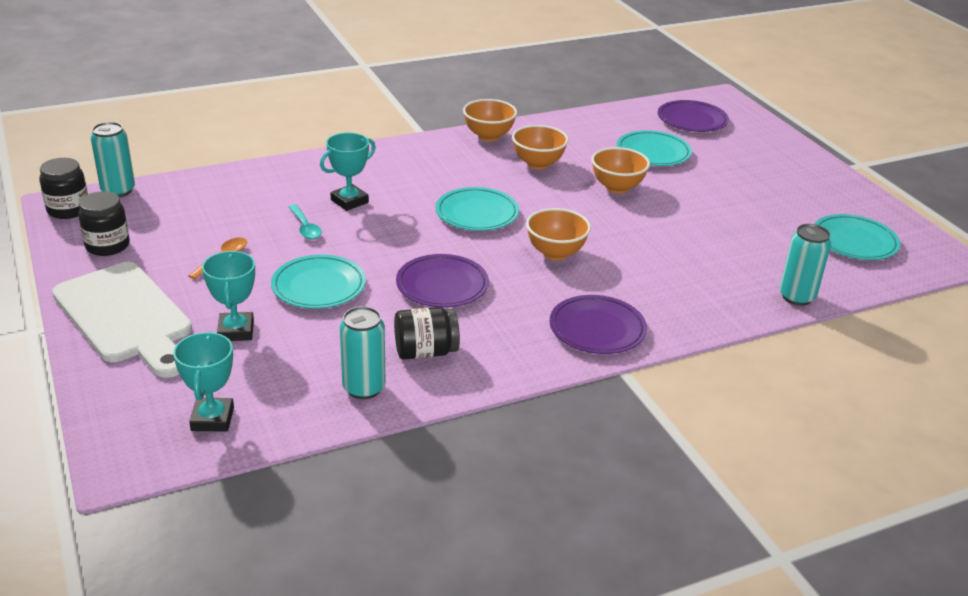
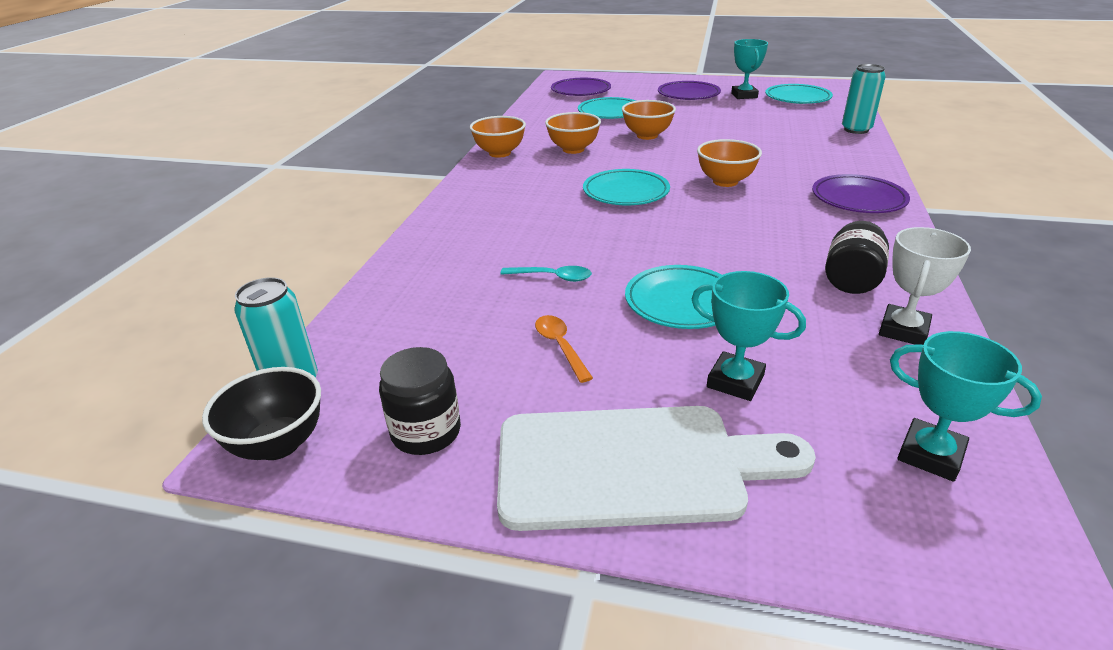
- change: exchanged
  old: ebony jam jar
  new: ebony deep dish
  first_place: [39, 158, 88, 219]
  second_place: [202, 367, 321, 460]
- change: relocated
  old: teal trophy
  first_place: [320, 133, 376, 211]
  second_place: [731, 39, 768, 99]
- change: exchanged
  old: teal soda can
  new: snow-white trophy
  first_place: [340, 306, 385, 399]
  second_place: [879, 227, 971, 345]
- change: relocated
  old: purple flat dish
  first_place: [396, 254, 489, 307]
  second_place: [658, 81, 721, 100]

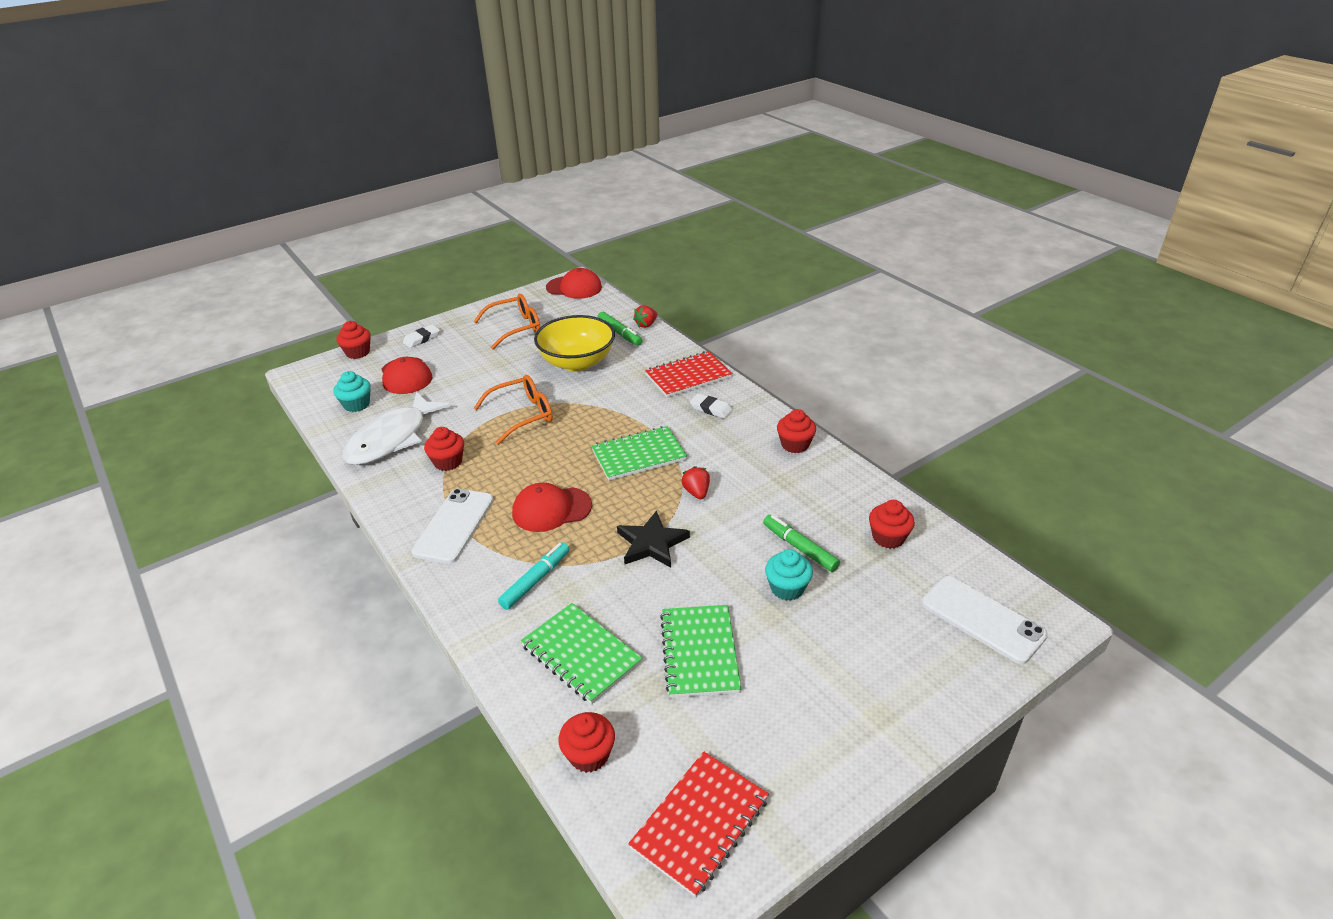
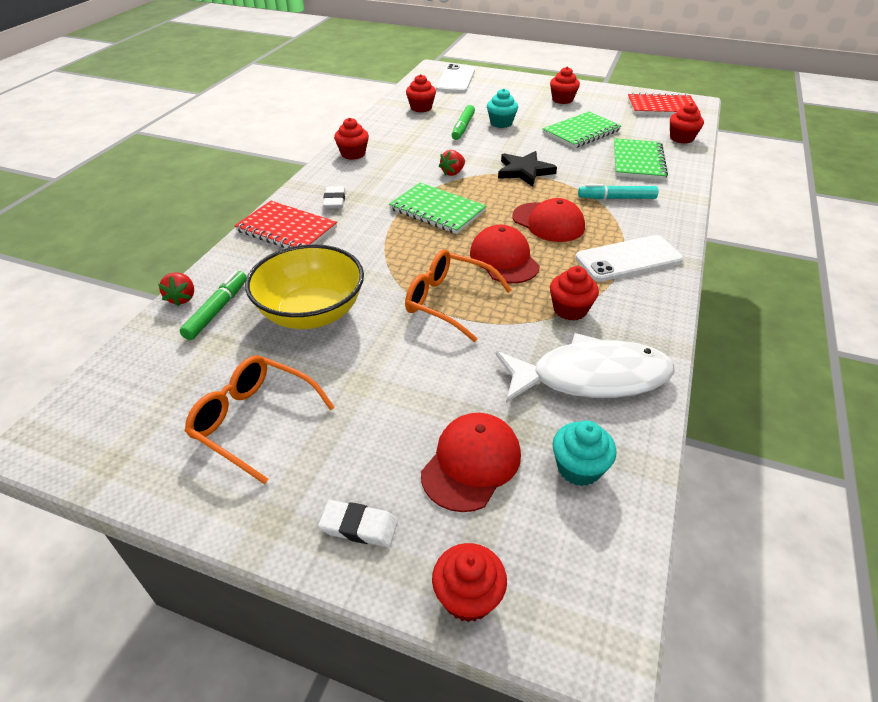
- change: relocated
  old: red cap
  first_place: [546, 268, 602, 299]
  second_place: [470, 225, 540, 284]
- change: spun
  old: red strawberry
  first_place: [633, 305, 657, 328]
  second_place: [158, 272, 194, 306]
  degrees: 75
- change: appeared
  new: red cupcake
  second_place: [550, 67, 580, 104]

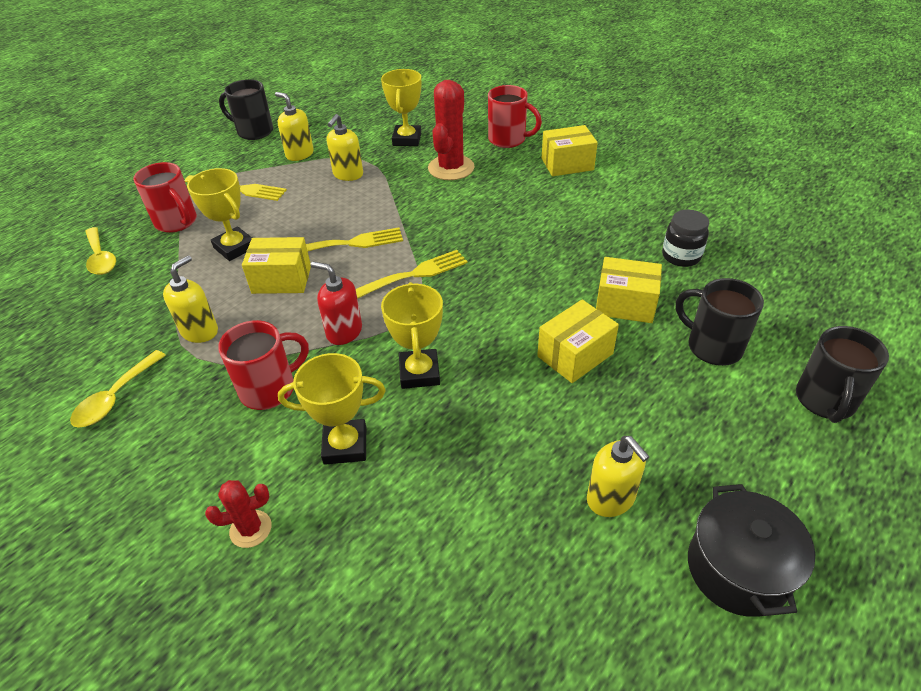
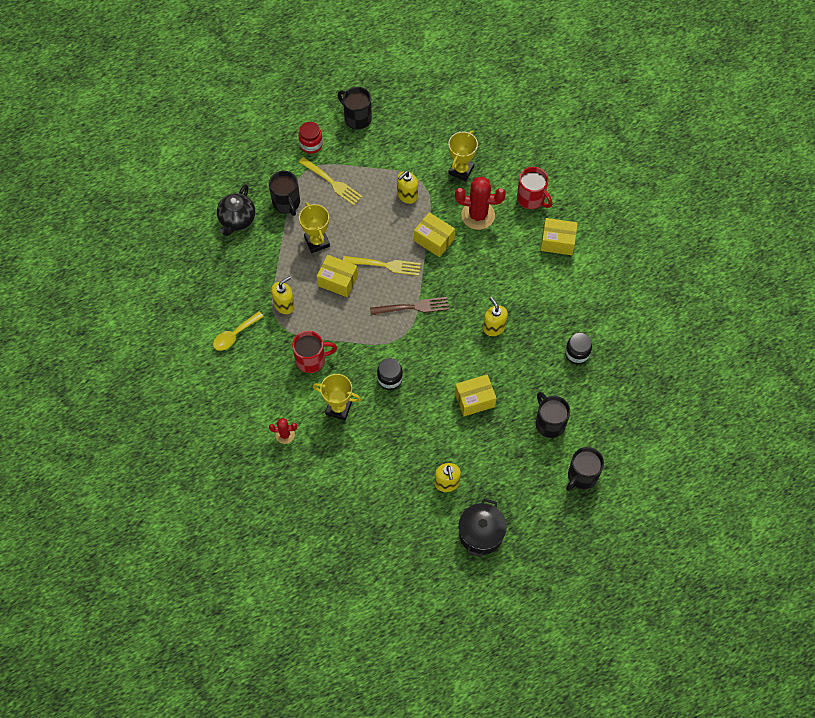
- change: exchanged
  old: golden spoon
  new: ebony tea pot
  first_place: [85, 227, 116, 275]
  second_place: [217, 184, 255, 236]
- change: colour
  old: red tea mug
  new: ebony tea mug
  first_place: [133, 162, 197, 233]
  second_place: [269, 171, 300, 216]
- change: relocated
  old: golden pump bottle
  first_place: [275, 92, 314, 161]
  second_place: [483, 297, 508, 336]
- change: missing
  old: red pump bottle
  first_place: [310, 262, 362, 345]
- change: colour
  old: golden table fork
  new: russet table fork
  first_place: [356, 250, 468, 299]
  second_place: [370, 297, 449, 315]
- change: exchanged
  old: golden trophy
  new: ebony jam jar
  first_place: [381, 282, 443, 389]
  second_place: [377, 358, 403, 390]
- change: spun
  old: red saguaro cactus
  first_place: [428, 80, 475, 180]
  second_place: [455, 177, 506, 230]
  degrees: 60
- change: relocated
  old: golden package
  first_place: [596, 257, 662, 323]
  second_place: [414, 212, 455, 257]
- change: appeared
  new: red jam jar
  second_place: [299, 122, 323, 154]

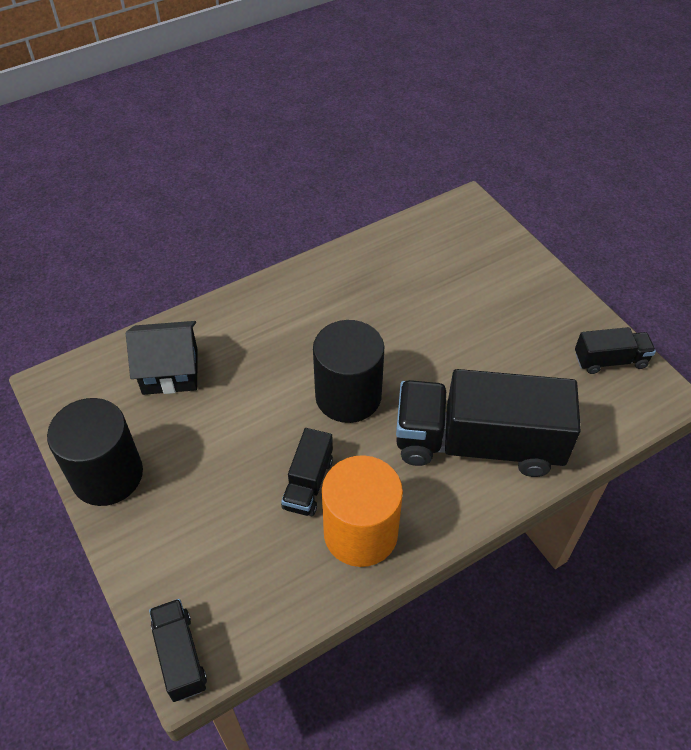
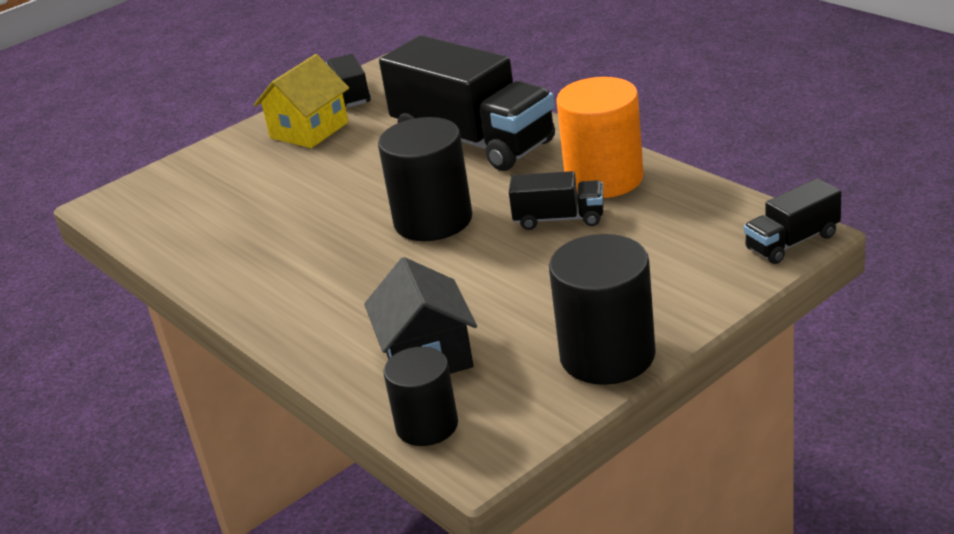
- change: spun
  old: ebony truck
  first_place: [396, 369, 581, 477]
  second_place: [379, 35, 555, 171]
  degrees: -45
- change: appeared
  new: golden toy house
  second_place: [254, 54, 349, 148]
- change: appeared
  new: ebony solid cylinder
  second_place: [383, 347, 458, 446]

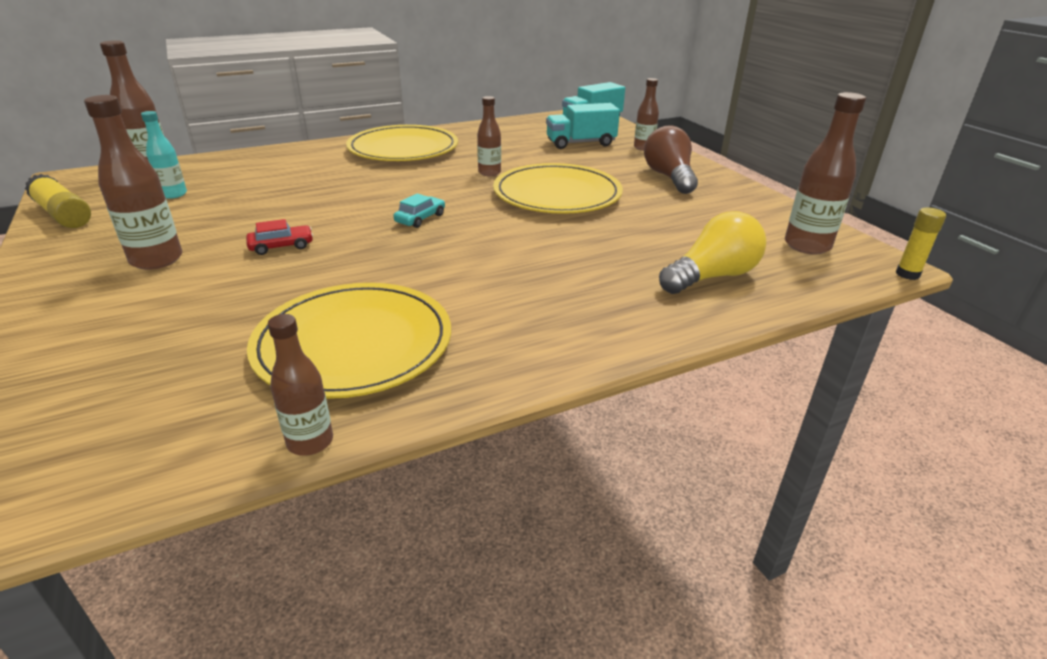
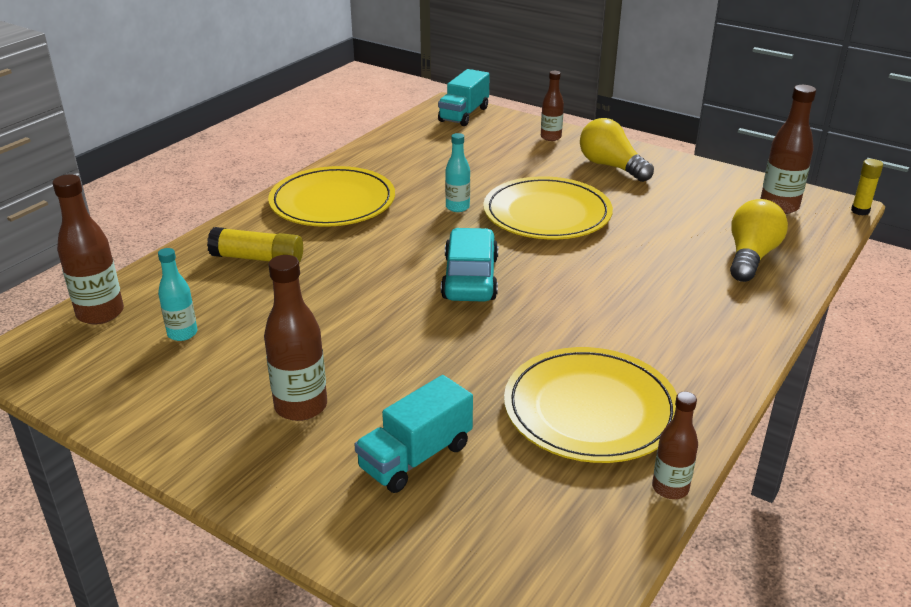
- change: relocated
  old: golden glue stick
  first_place: [25, 174, 91, 228]
  second_place: [207, 227, 303, 263]
- change: missing
  old: red toy car
  first_place: [246, 219, 313, 255]
- change: size
  old: teal toy car
  first_place: [393, 194, 445, 228]
  second_place: [441, 228, 498, 302]
  factor: 2.0
- change: colour
  old: russet flask
  new: teal flask
  first_place: [477, 96, 501, 176]
  second_place: [445, 133, 470, 212]
- change: relocated
  old: teal truck
  first_place: [546, 103, 620, 149]
  second_place: [354, 375, 473, 493]
- change: colour
  old: russet light bulb
  new: golden light bulb
  first_place: [644, 125, 698, 194]
  second_place: [580, 118, 654, 182]

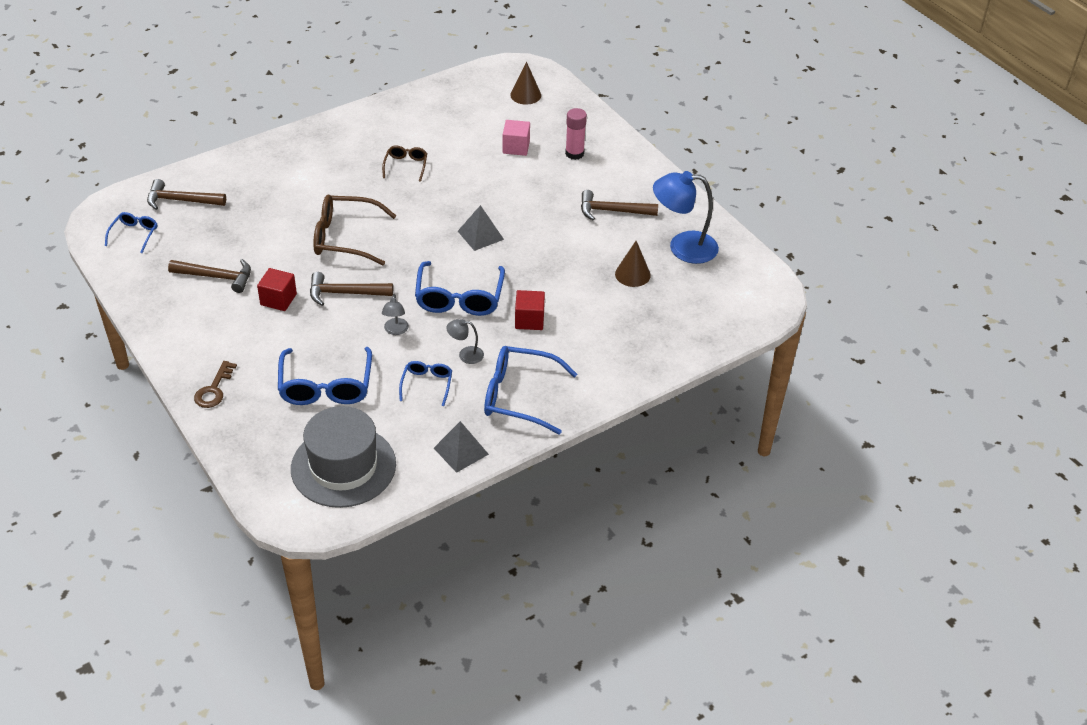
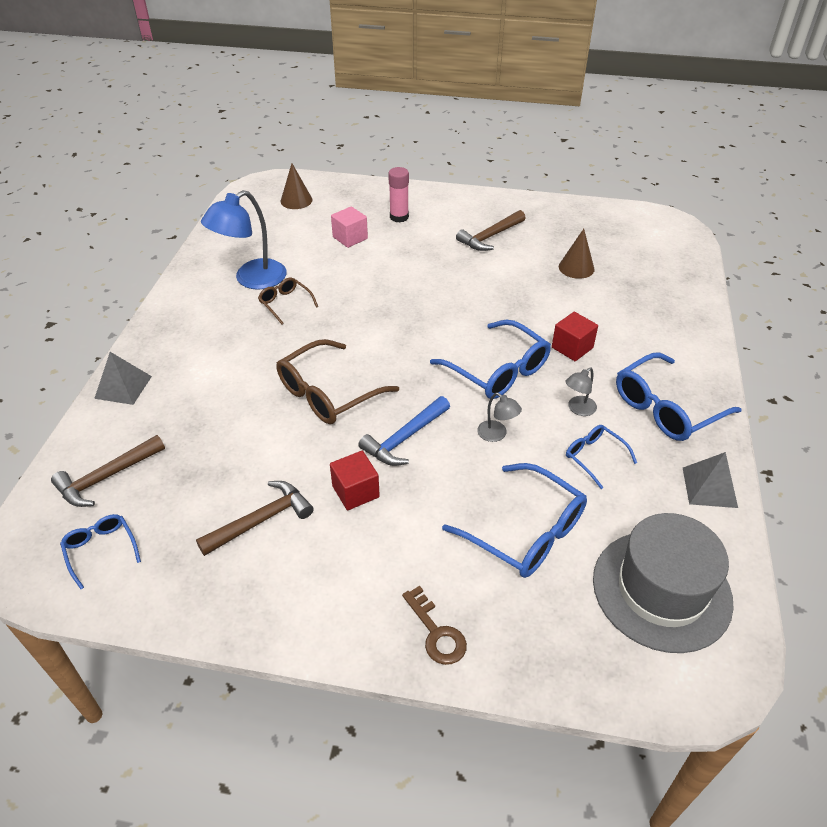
- change: colour
  old: russet hammer
  new: royal blue hammer
  first_place: [310, 272, 393, 306]
  second_place: [358, 396, 450, 466]
- change: relocated
  old: grey pyramid shape
  first_place: [458, 205, 504, 251]
  second_place: [94, 352, 152, 405]
- change: relocated
  old: royal blue reading lamp
  first_place: [653, 171, 719, 264]
  second_place: [201, 190, 287, 290]

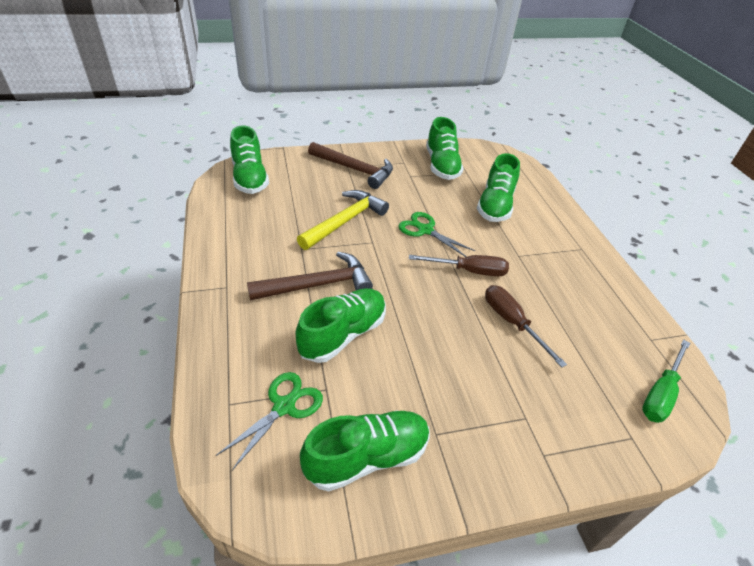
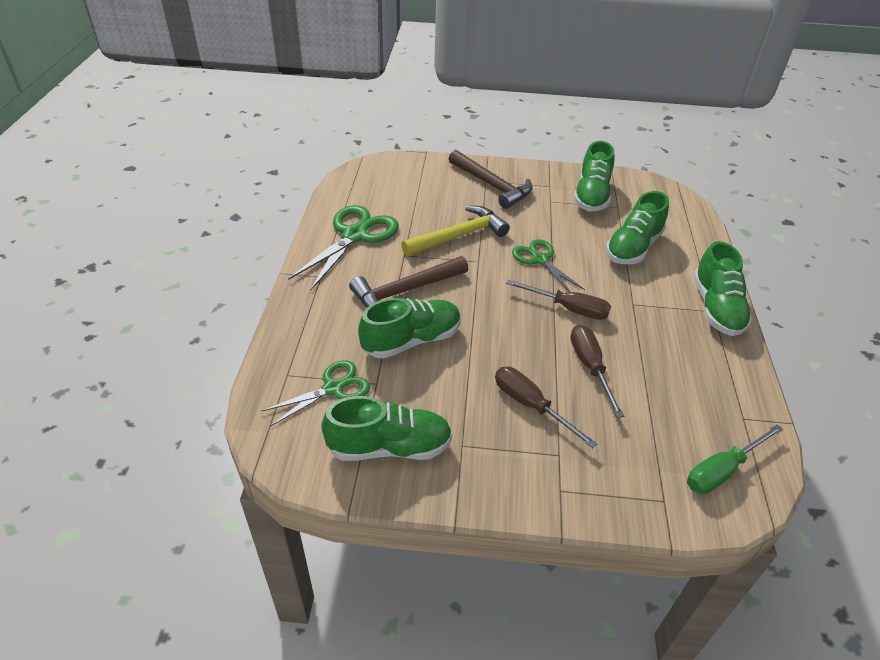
- change: relocated
  old: green lace-up shoe
  first_place: [230, 125, 269, 194]
  second_place: [693, 241, 753, 336]
- change: spun
  old: russet hammer
  first_place: [247, 252, 373, 300]
  second_place: [349, 256, 468, 307]
  degrees: 150
- change: appeared
  new: green shears
  second_place: [288, 205, 399, 290]
- change: appeared
  new: russet hand screwdriver
  second_place: [495, 367, 598, 449]

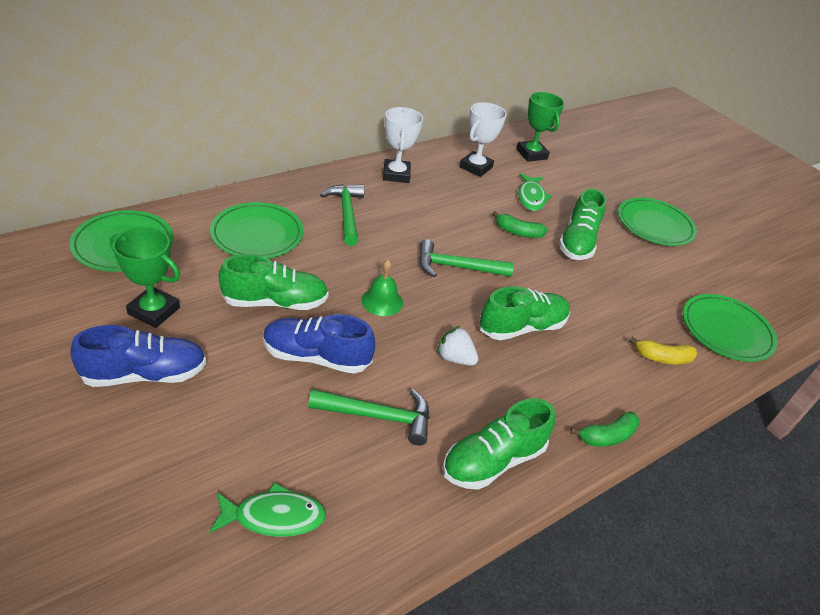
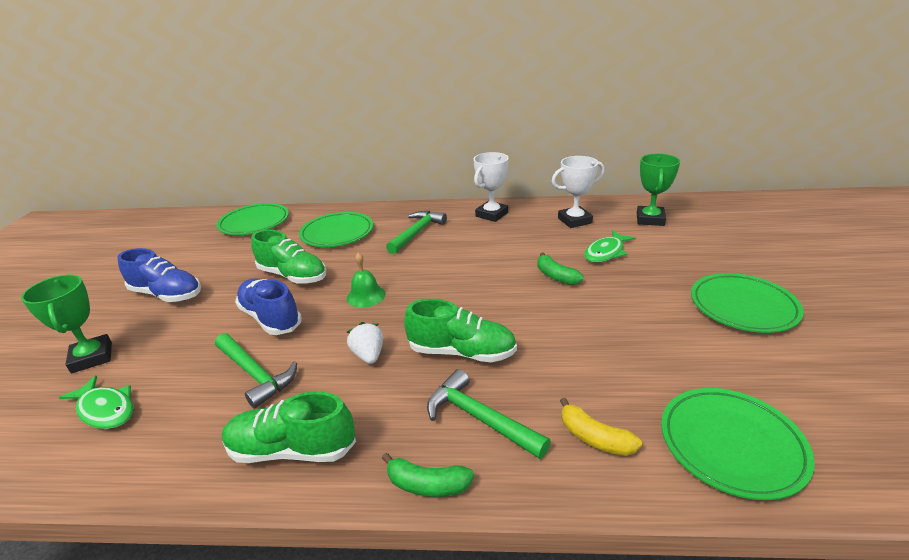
- change: relocated
  old: green trophy
  first_place: [110, 227, 180, 328]
  second_place: [21, 275, 112, 373]
- change: relocated
  old: green hammer
  first_place: [419, 239, 514, 277]
  second_place: [427, 369, 551, 459]
- change: missing
  old: green lace-up shoe
  first_place: [559, 188, 606, 260]

